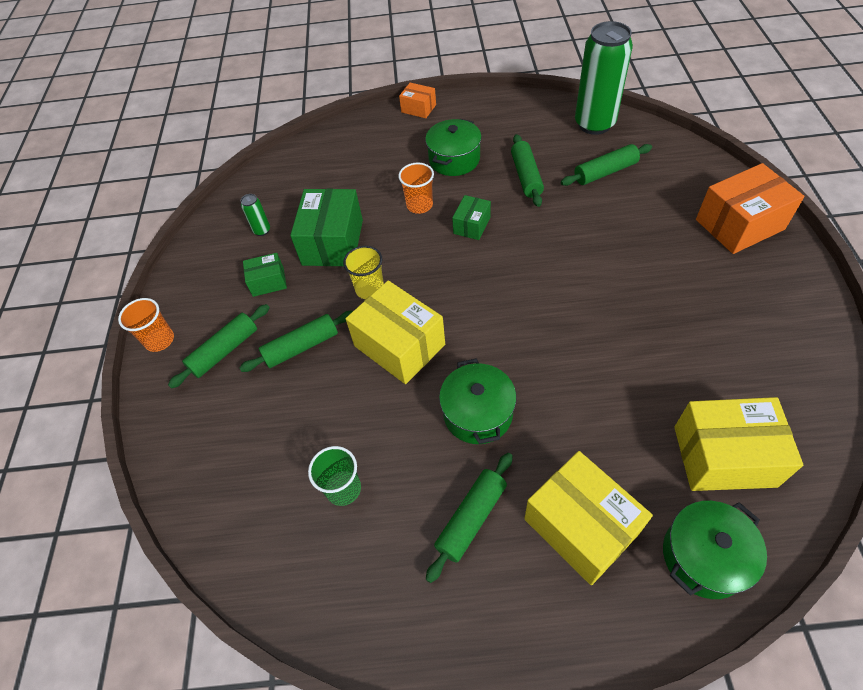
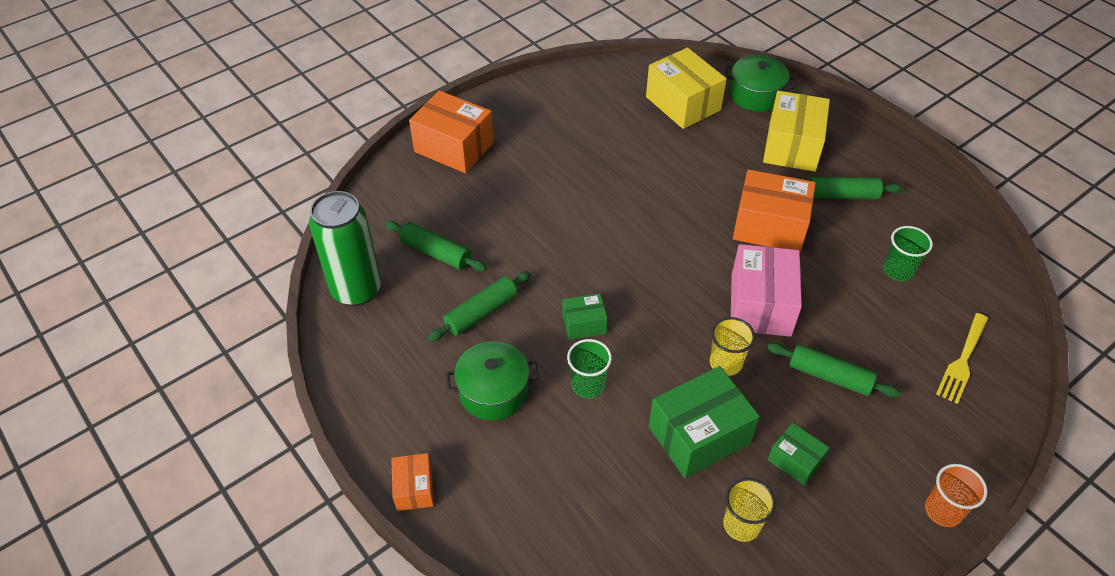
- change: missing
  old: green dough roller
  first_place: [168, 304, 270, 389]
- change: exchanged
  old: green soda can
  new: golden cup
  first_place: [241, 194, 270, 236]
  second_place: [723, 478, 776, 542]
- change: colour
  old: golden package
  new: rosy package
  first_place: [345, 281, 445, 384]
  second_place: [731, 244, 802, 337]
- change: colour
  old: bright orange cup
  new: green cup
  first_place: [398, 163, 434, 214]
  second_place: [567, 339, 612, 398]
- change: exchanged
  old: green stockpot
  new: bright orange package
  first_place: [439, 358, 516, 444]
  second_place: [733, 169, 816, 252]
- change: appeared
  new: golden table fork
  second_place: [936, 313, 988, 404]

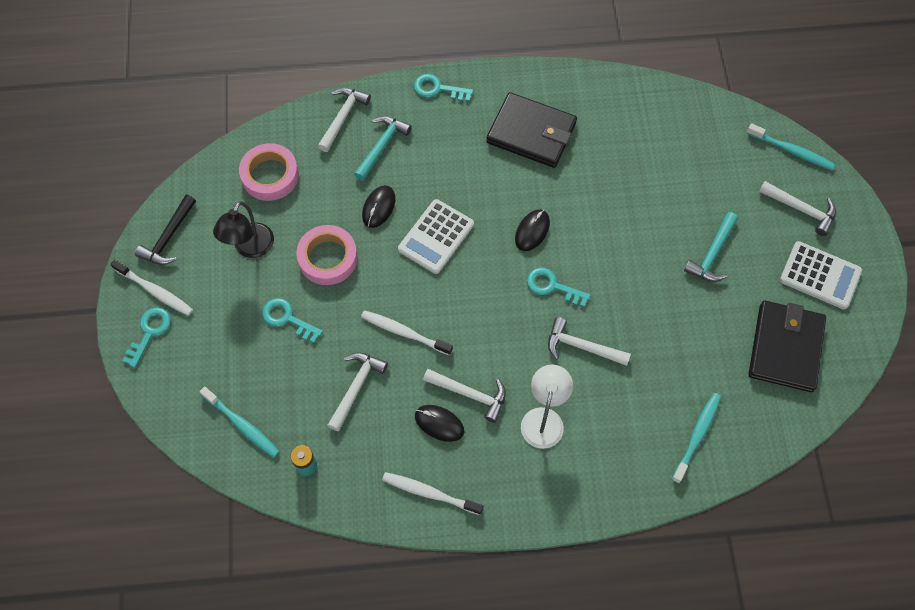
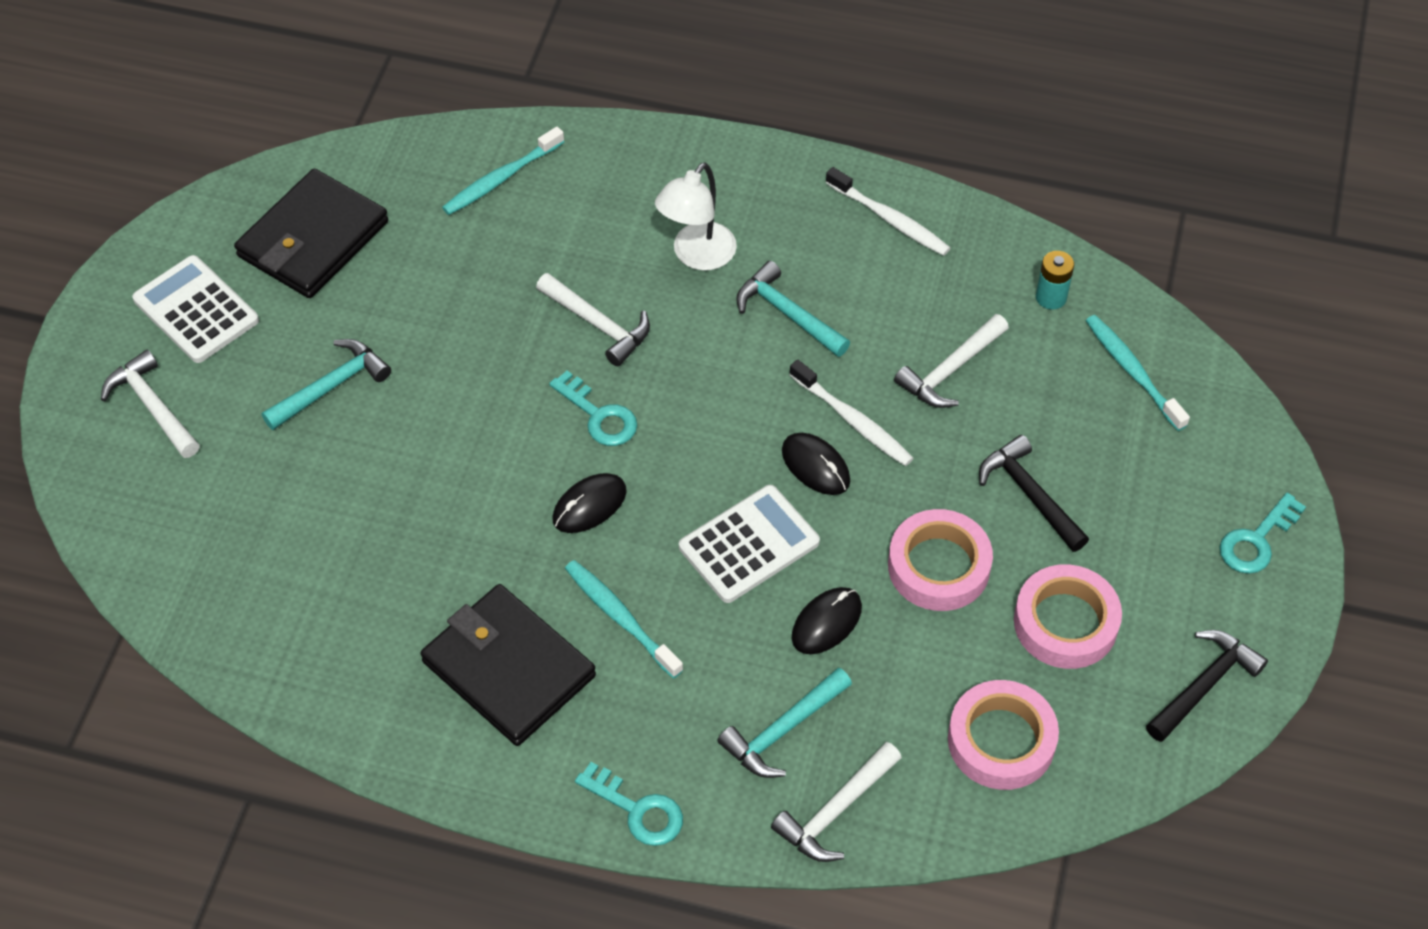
- change: missing
  old: snow-white toothbrush
  first_place: [110, 259, 193, 316]
- change: exchanged
  old: ebony reading lamp
  new: rosy sticky tape
  first_place: [213, 201, 274, 258]
  second_place: [1014, 564, 1122, 669]
- change: exchanged
  old: teal latchkey
  new: ebony hammer
  first_place: [262, 298, 323, 343]
  second_place: [979, 435, 1089, 552]
- change: relocated
  old: ebony computer mouse
  first_place: [415, 405, 464, 442]
  second_place: [782, 433, 850, 495]
- change: colour
  old: snow-white hammer
  new: teal hammer
  first_place: [423, 369, 506, 423]
  second_place: [736, 261, 850, 357]
- change: relocated
  old: teal toothbrush
  first_place: [747, 123, 835, 170]
  second_place: [565, 560, 683, 678]

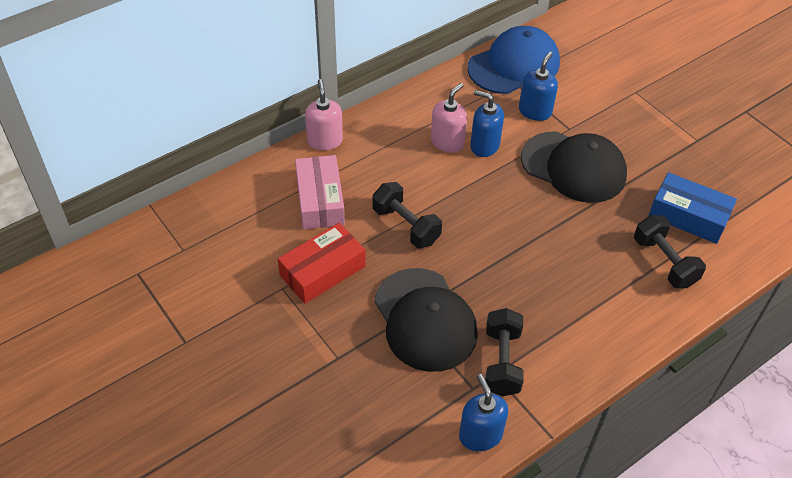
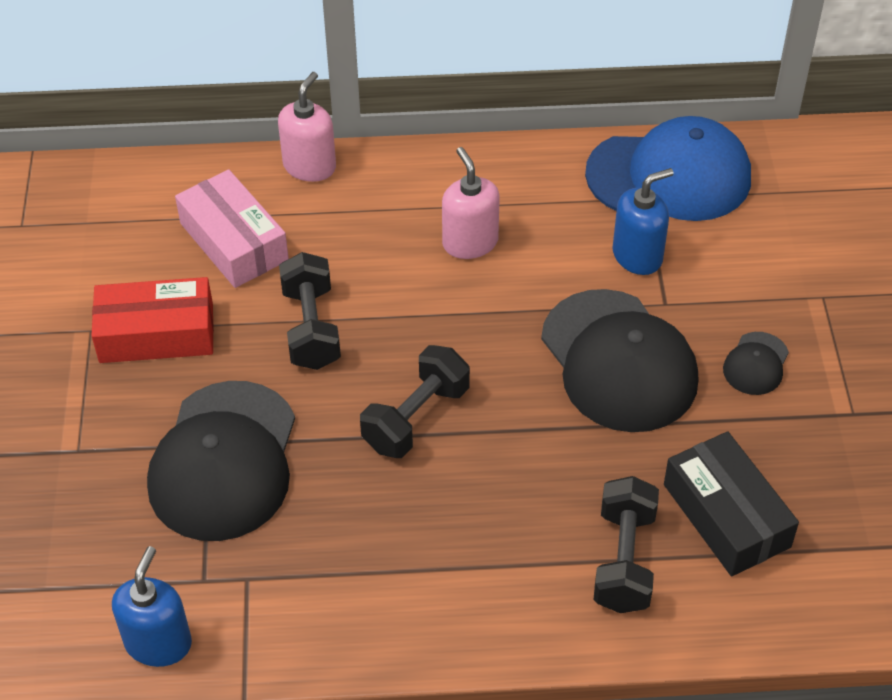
- change: spun
  old: rosy package
  first_place: [295, 155, 345, 229]
  second_place: [175, 169, 289, 288]
  degrees: -60
- change: spun
  old: rosy pump bottle
  first_place: [431, 83, 467, 153]
  second_place: [442, 147, 500, 259]
  degrees: -90
- change: missing
  old: royal blue pump bottle
  first_place: [470, 90, 504, 157]
- change: relocated
  old: ebony hand weight
  first_place: [485, 308, 524, 396]
  second_place: [360, 345, 470, 458]
- change: colour
  old: royal blue package
  new: ebony package
  first_place: [649, 172, 737, 244]
  second_place: [664, 431, 799, 576]
- change: appeared
  new: ebony cap
  second_place: [723, 332, 789, 395]

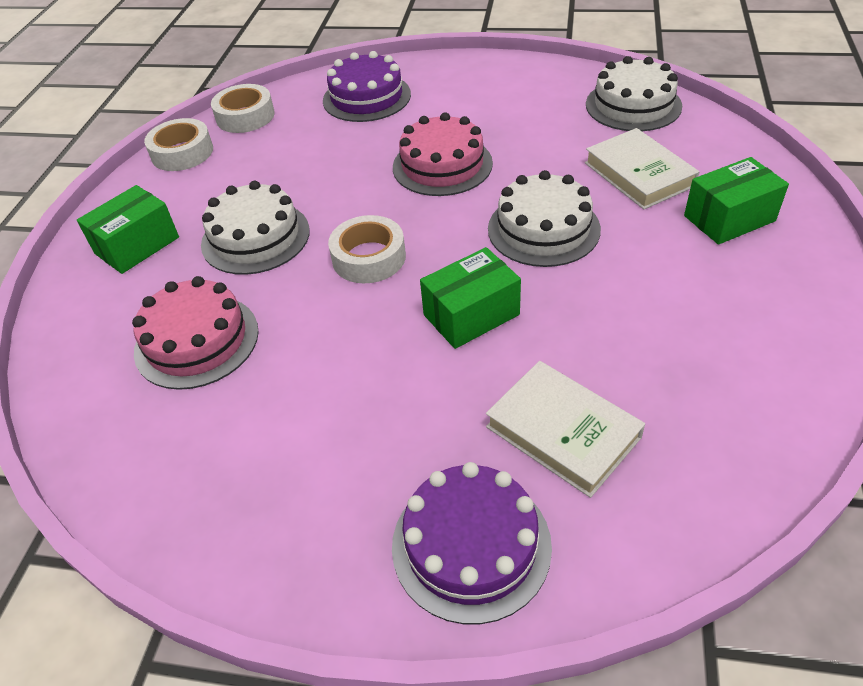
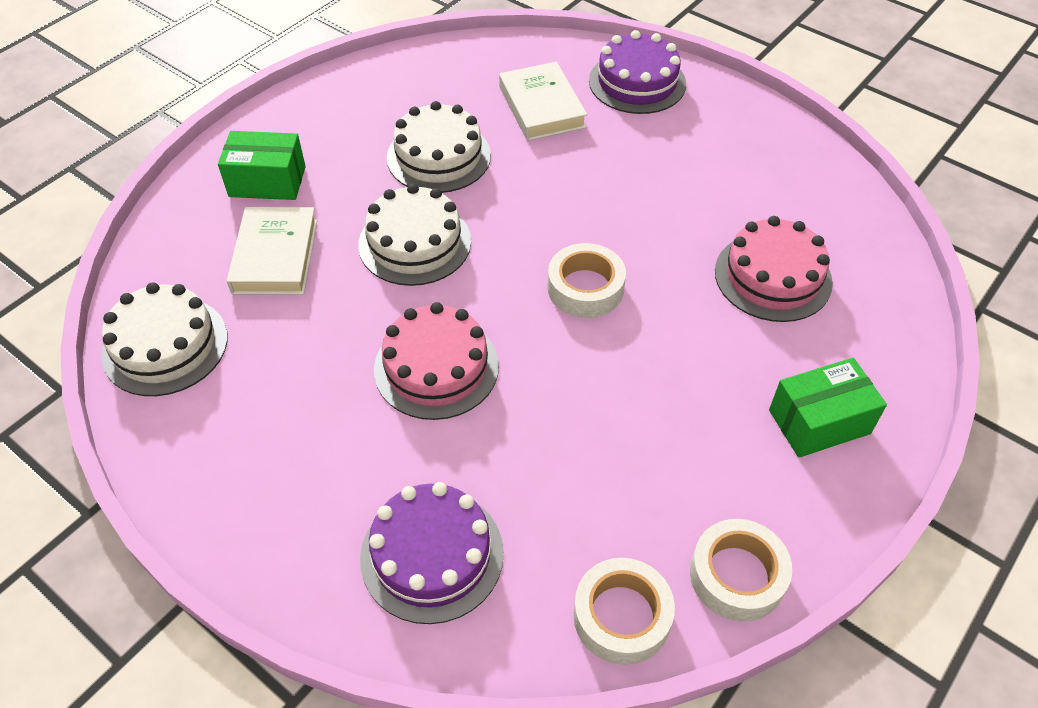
- change: relocated
  old: snow-white cake
  first_place: [201, 180, 310, 275]
  second_place: [387, 101, 491, 193]
- change: missing
  old: green package
  first_place: [420, 247, 521, 349]

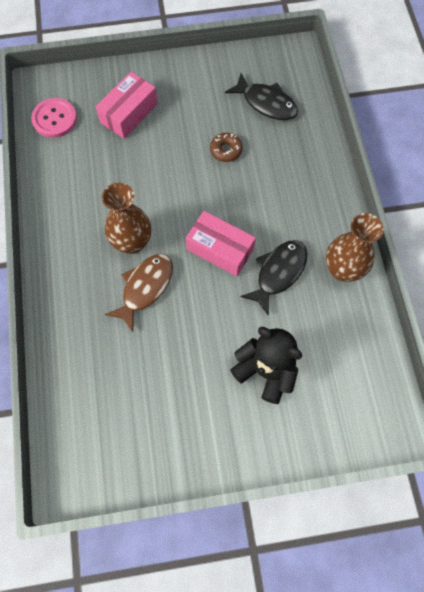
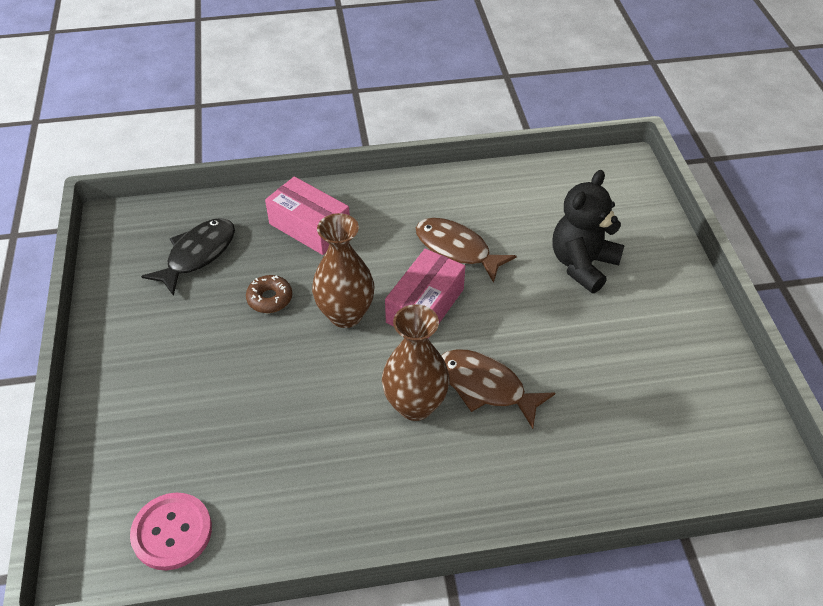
- change: relocated
  old: rosy package
  first_place: [96, 72, 158, 139]
  second_place: [265, 176, 350, 255]
- change: colour
  old: ebony fish figure
  new: russet fish figure
  first_place: [240, 240, 307, 316]
  second_place: [416, 218, 516, 283]
- change: relocated
  old: russet tall vase
  first_place: [326, 213, 384, 282]
  second_place: [312, 213, 375, 328]

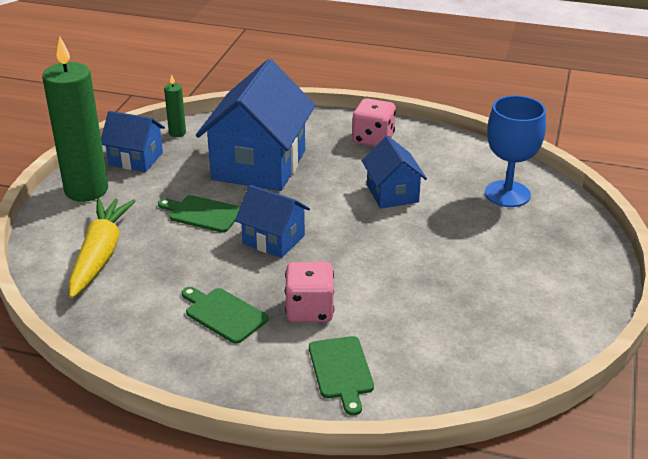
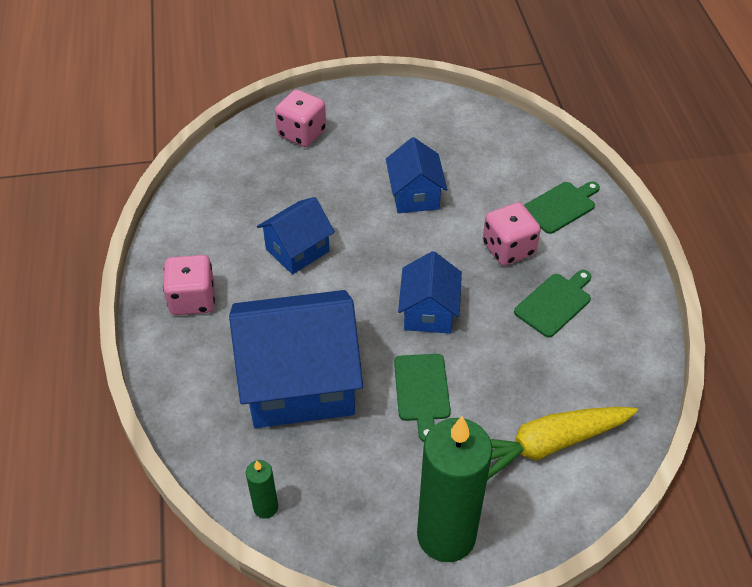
- change: relocated
  old: royal blue toy house
  first_place: [101, 111, 165, 172]
  second_place: [386, 137, 447, 213]
- change: spun
  old: green cutting board
  first_place: [181, 287, 268, 344]
  second_place: [514, 270, 591, 337]
  degrees: -150
- change: missing
  old: royal blue goblet
  first_place: [485, 96, 546, 207]
- change: appeared
  new: rosy dice
  second_place: [275, 89, 326, 147]

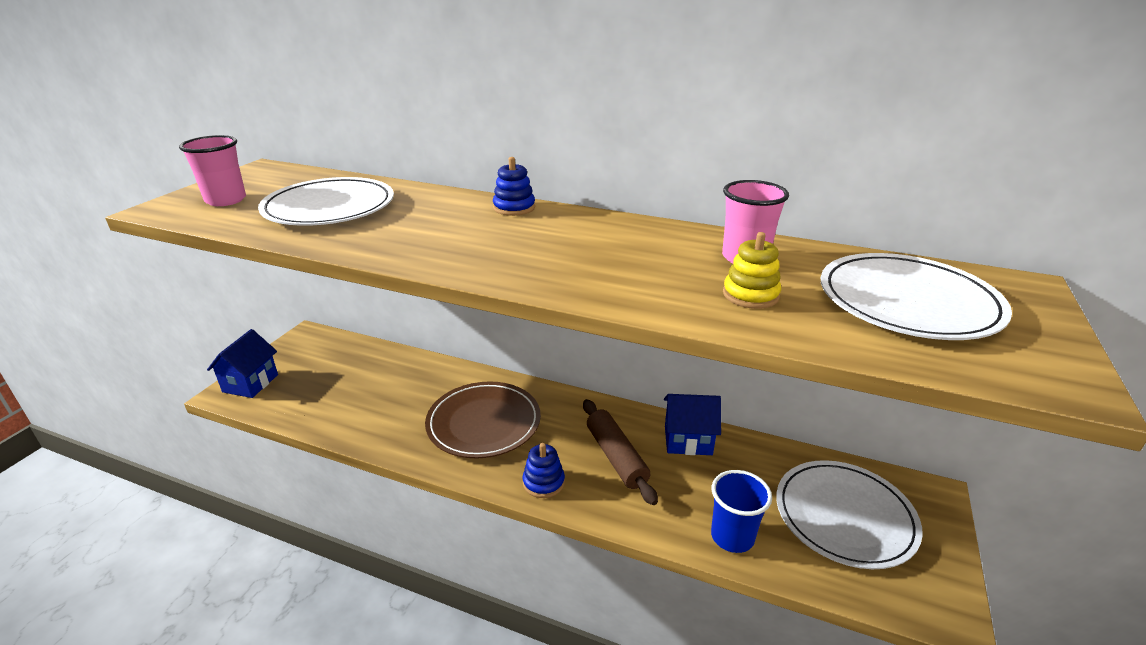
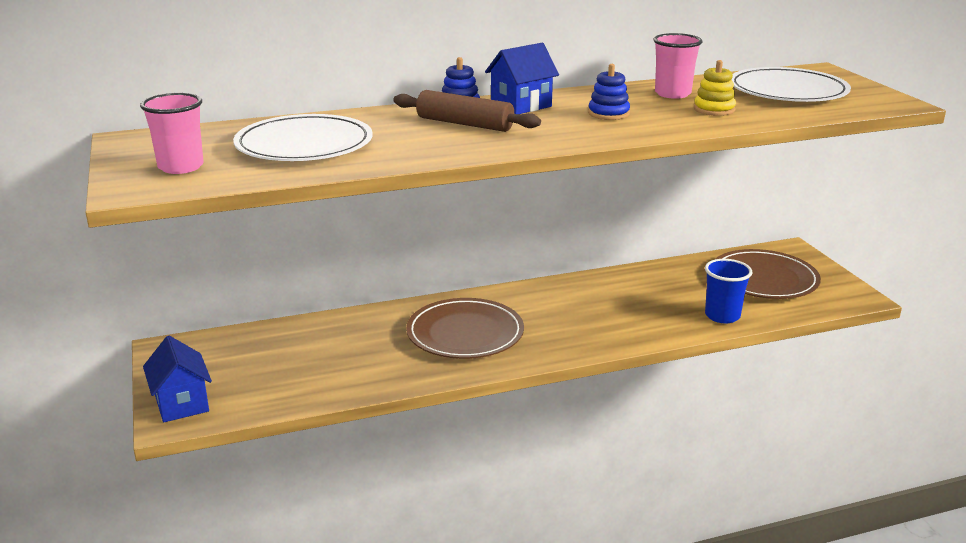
- change: relocated
  old: royal blue stacking rings
  first_place: [523, 443, 565, 498]
  second_place: [588, 64, 630, 120]
- change: relocated
  old: russet dough roller
  first_place: [583, 399, 658, 505]
  second_place: [393, 90, 541, 132]
- change: relocated
  old: royal blue toy house
  first_place: [664, 394, 721, 455]
  second_place: [485, 43, 559, 114]
- change: colour
  old: snow-white flat dish
  new: russet flat dish
  first_place: [776, 460, 923, 569]
  second_place: [714, 249, 821, 299]

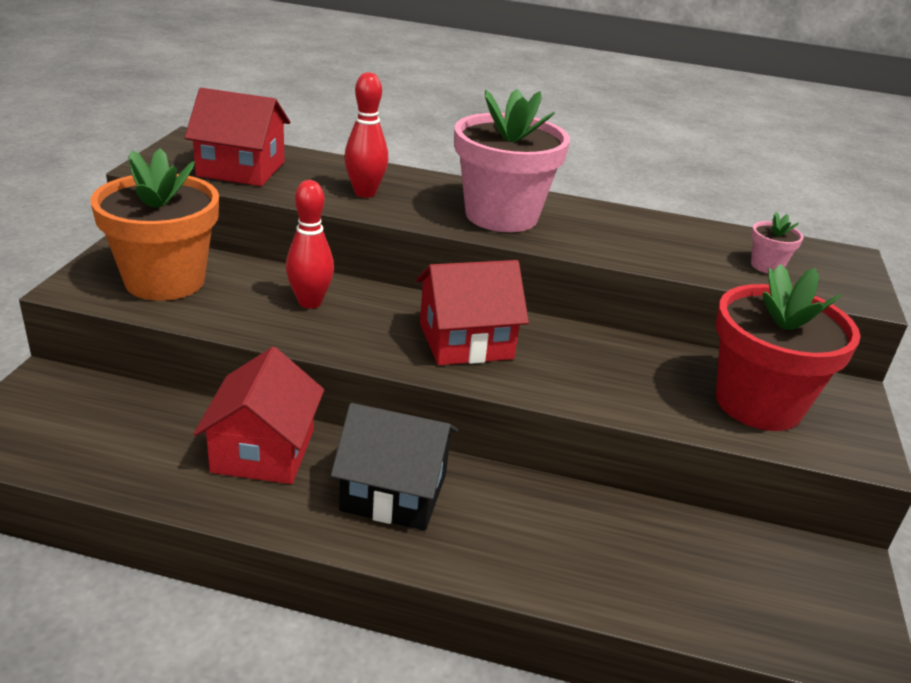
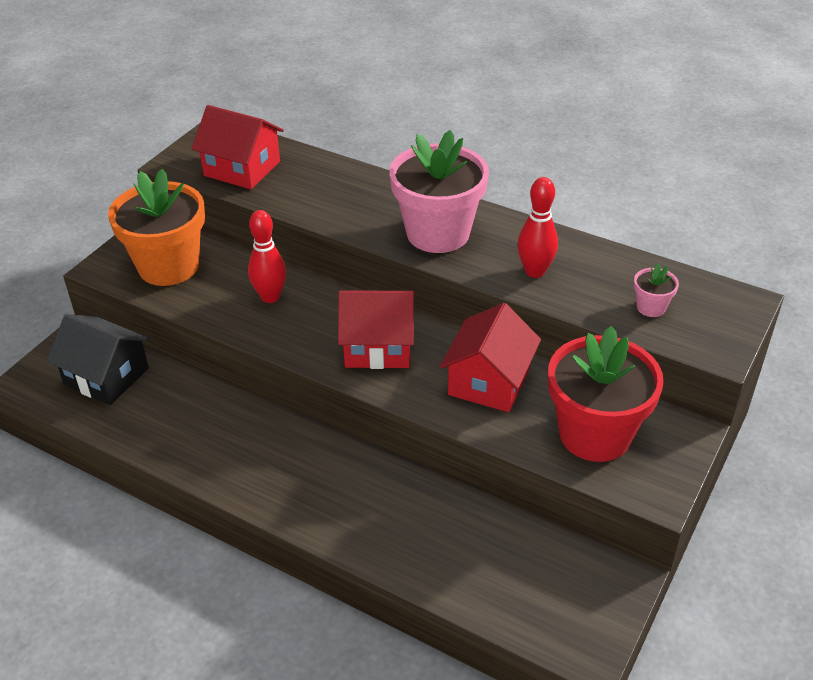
- change: relocated
  old: red toy house
  first_place: [193, 347, 324, 484]
  second_place: [439, 303, 541, 412]
- change: relocated
  old: ebony toy house
  first_place: [331, 403, 458, 531]
  second_place: [47, 314, 150, 405]
- change: relocated
  old: red bowling pin
  first_place: [344, 72, 388, 198]
  second_place: [517, 177, 558, 278]

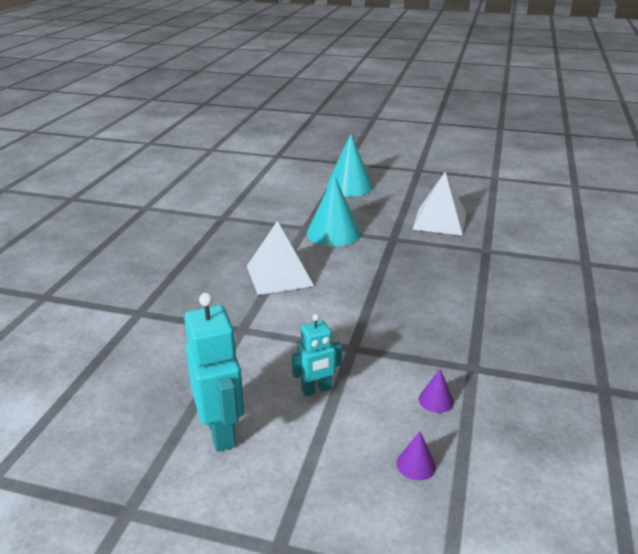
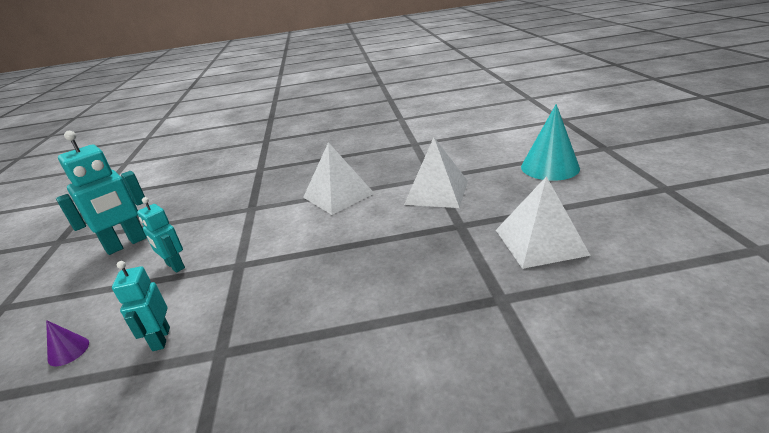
- change: exchanged
  old: teal solid cone
  new: snow-white pyramid shape
  first_place: [307, 175, 360, 246]
  second_place: [404, 137, 468, 208]
- change: exchanged
  old: purple solid cone
  new: teal toy robot
  first_place: [419, 369, 454, 413]
  second_place: [112, 261, 170, 351]

